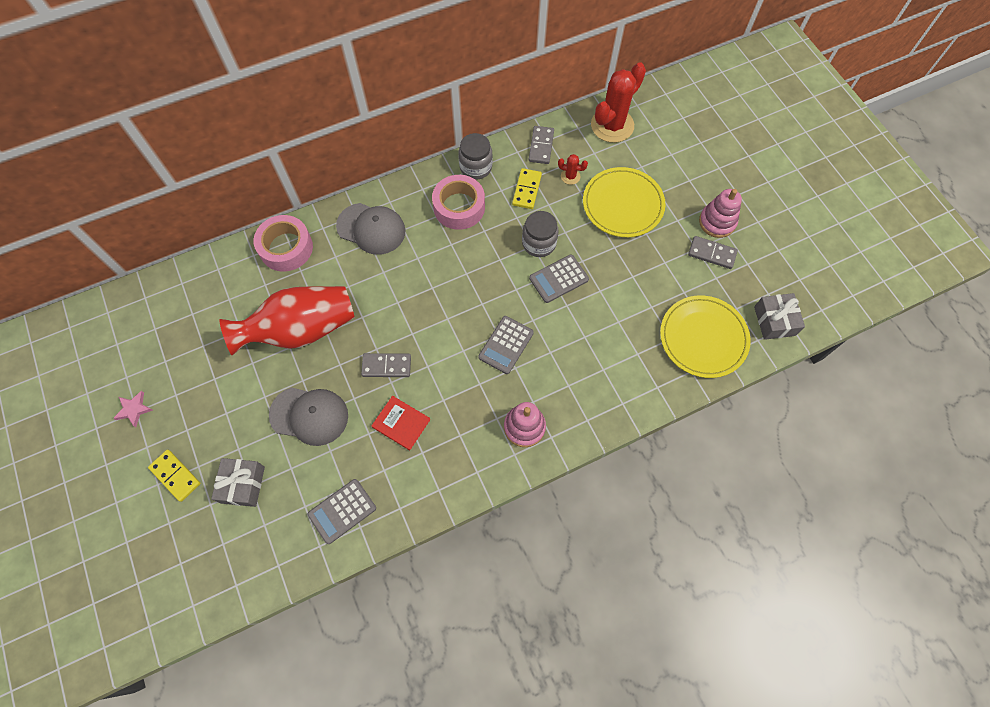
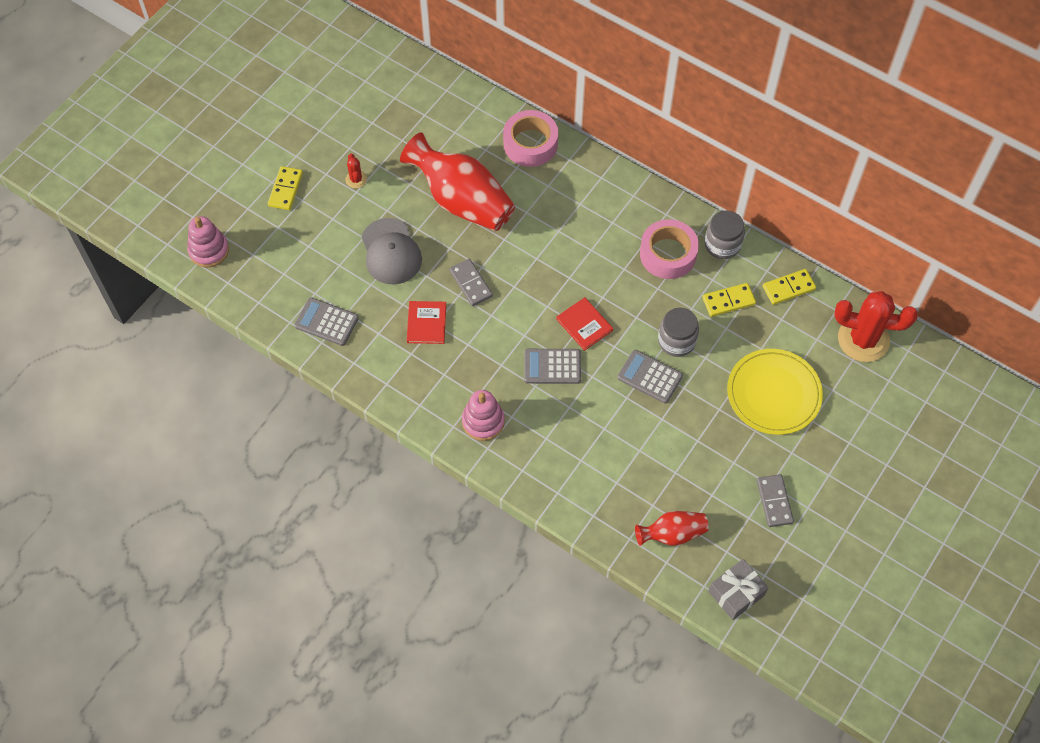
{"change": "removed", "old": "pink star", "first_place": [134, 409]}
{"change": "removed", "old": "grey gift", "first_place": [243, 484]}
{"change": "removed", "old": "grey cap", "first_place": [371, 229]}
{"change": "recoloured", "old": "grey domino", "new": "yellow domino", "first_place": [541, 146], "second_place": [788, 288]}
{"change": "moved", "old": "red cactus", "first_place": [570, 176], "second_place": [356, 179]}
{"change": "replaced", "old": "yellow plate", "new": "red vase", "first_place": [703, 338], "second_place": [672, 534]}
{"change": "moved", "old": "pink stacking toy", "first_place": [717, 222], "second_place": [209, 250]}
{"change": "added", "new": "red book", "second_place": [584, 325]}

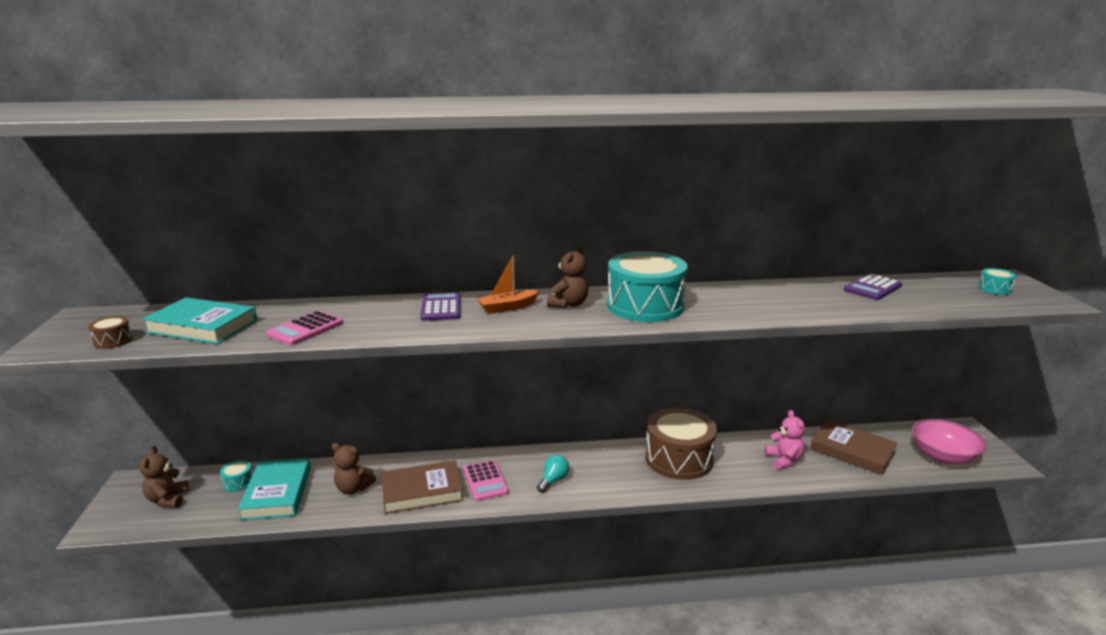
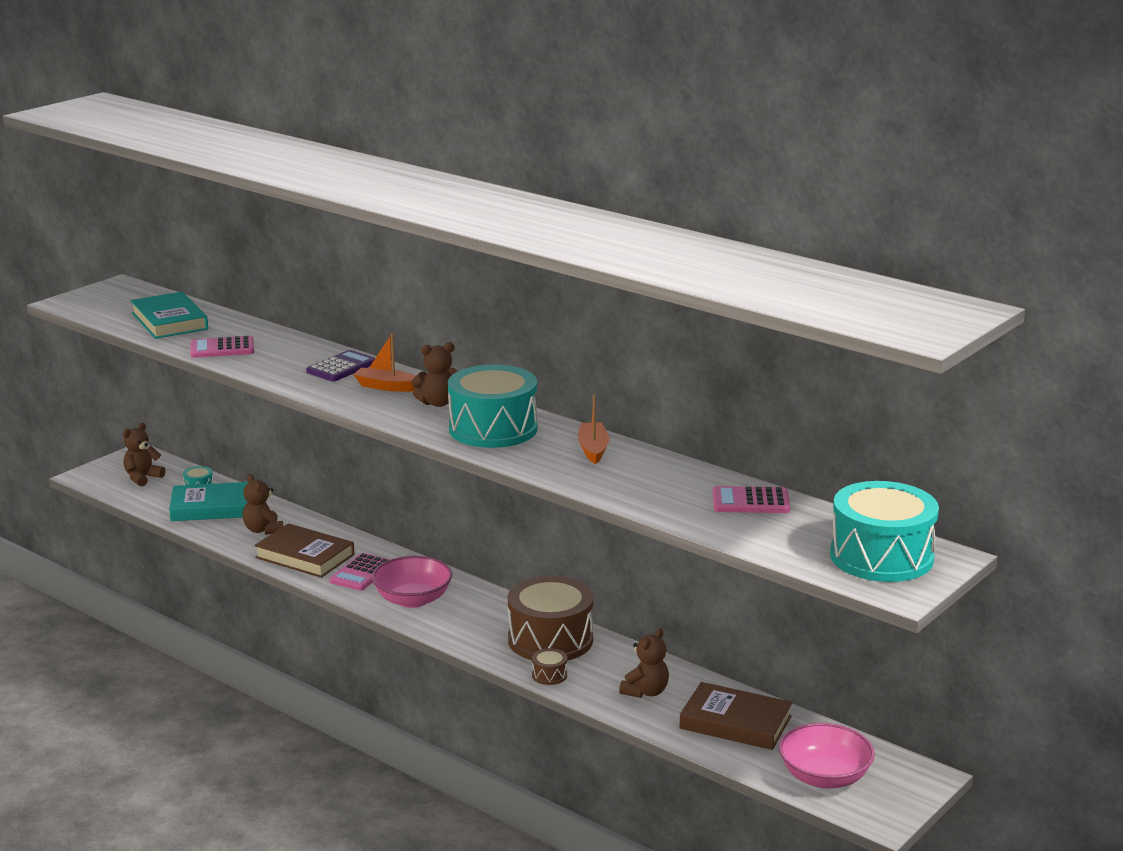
{"change": "moved", "old": "brown drum", "first_place": [113, 341], "second_place": [549, 675]}
{"change": "turned", "old": "turquoise book", "first_place": [277, 493], "second_place": [212, 507], "degrees": 45}
{"change": "replaced", "old": "turquoise light bulb", "new": "pink bowl", "first_place": [553, 480], "second_place": [413, 599]}
{"change": "recoloured", "old": "pink teddy bear", "new": "brown teddy bear", "first_place": [784, 460], "second_place": [645, 692]}
{"change": "turned", "old": "brown book", "first_place": [852, 451], "second_place": [735, 722], "degrees": -60}
{"change": "recoloured", "old": "purple calculator", "new": "pink calculator", "first_place": [872, 288], "second_place": [750, 501]}
{"change": "resized", "old": "turquoise drum", "first_place": [994, 289], "second_place": [881, 557], "factor": 2.49}
{"change": "added", "new": "orange boat", "second_place": [593, 449]}

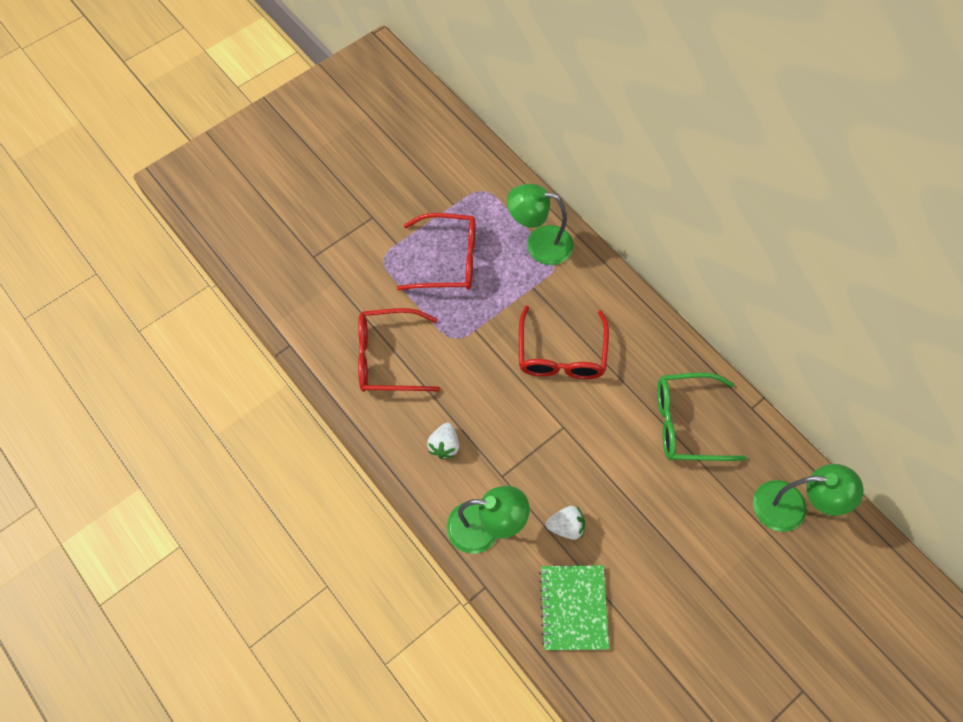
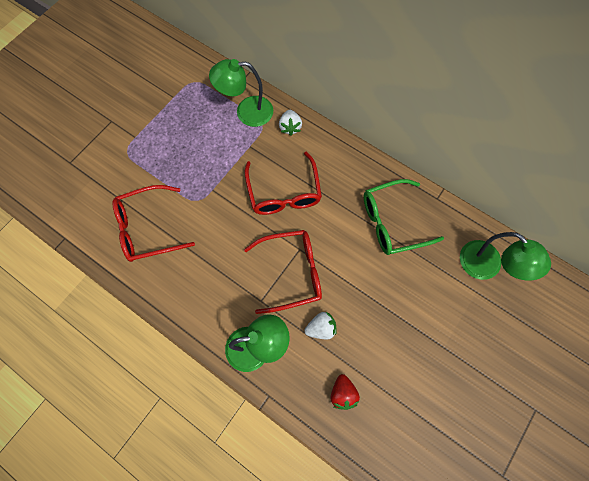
{"change": "moved", "old": "red glasses", "first_place": [448, 260], "second_place": [291, 272]}
{"change": "moved", "old": "white strawberry", "first_place": [444, 445], "second_place": [290, 127]}
{"change": "replaced", "old": "green notebook", "new": "red strawberry", "first_place": [573, 607], "second_place": [343, 393]}
{"change": "turned", "old": "green lamp", "first_place": [791, 507], "second_place": [487, 267], "degrees": 60}

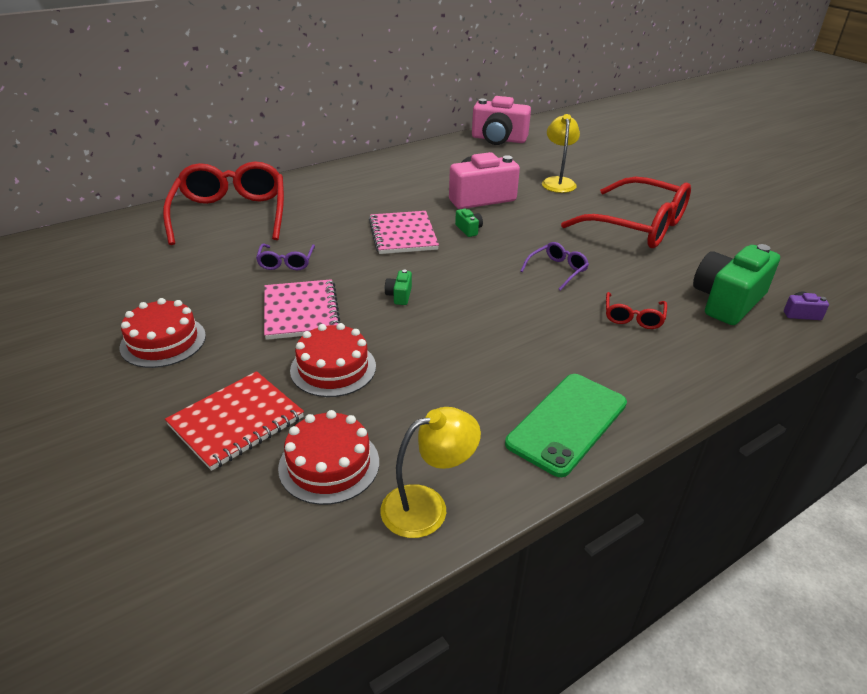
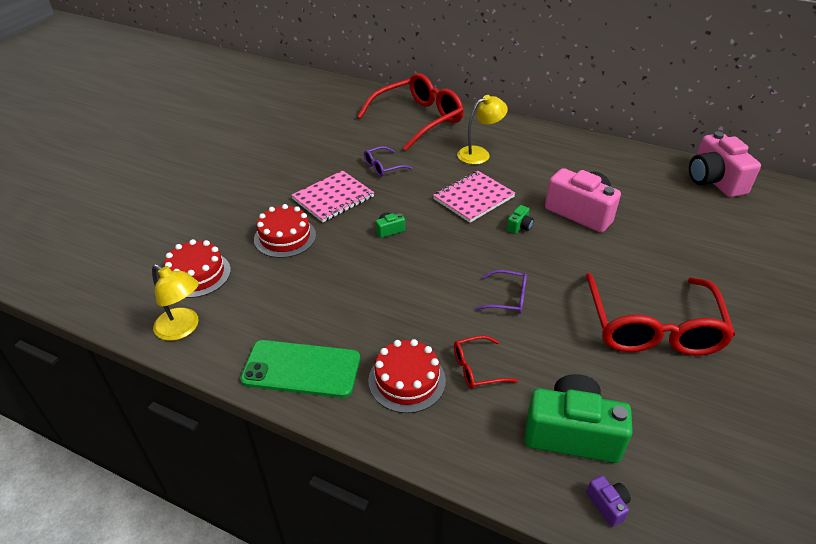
{"change": "moved", "old": "red cake", "first_place": [163, 341], "second_place": [407, 380]}
{"change": "removed", "old": "red notebook", "first_place": [236, 421]}
{"change": "moved", "old": "yellow lamp", "first_place": [558, 182], "second_place": [479, 153]}

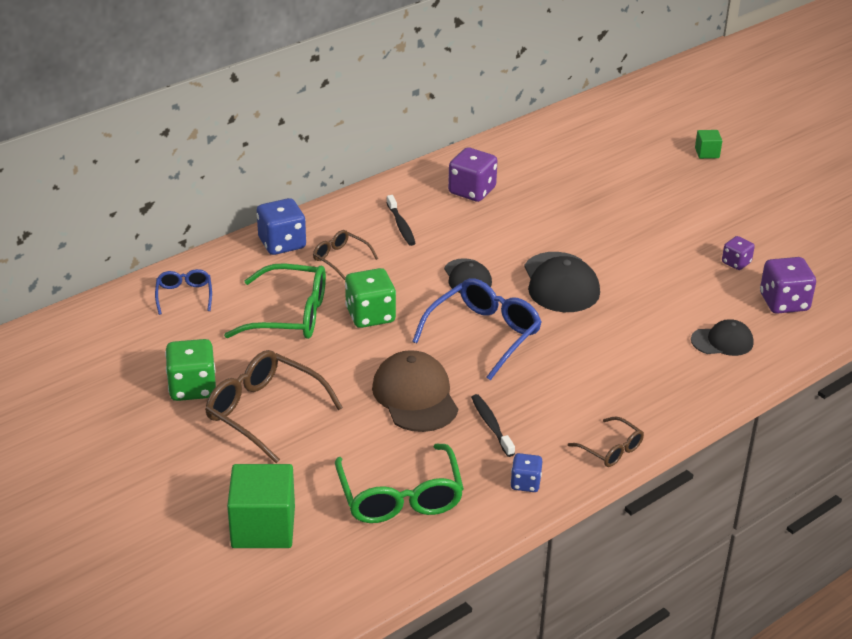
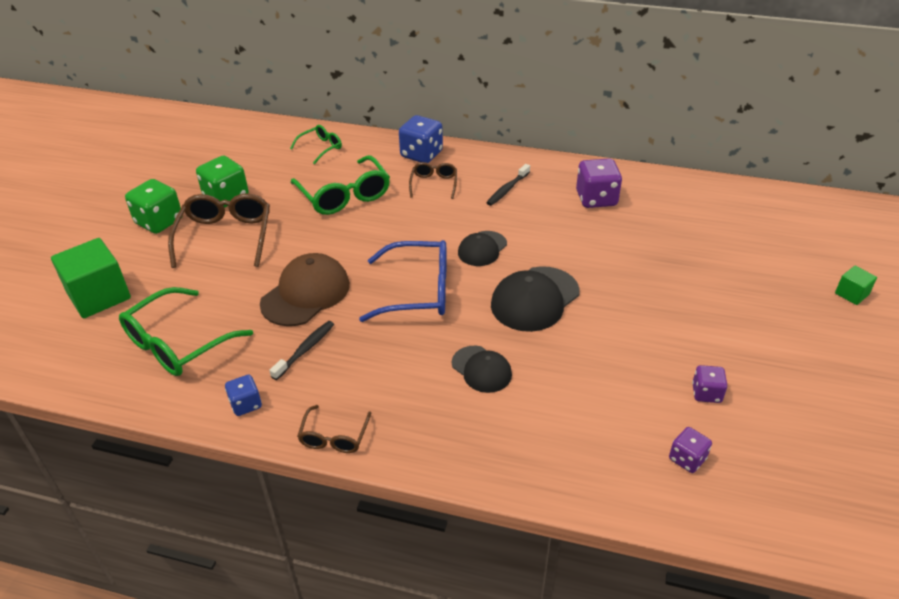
{"change": "recoloured", "old": "blue glasses", "new": "green glasses", "first_place": [184, 295], "second_place": [320, 148]}
{"change": "moved", "old": "green dice", "first_place": [370, 315], "second_place": [159, 221]}
{"change": "moved", "old": "black cap", "first_place": [722, 341], "second_place": [481, 369]}
{"change": "resized", "old": "purple dice", "first_place": [784, 302], "second_place": [687, 459], "factor": 0.58}

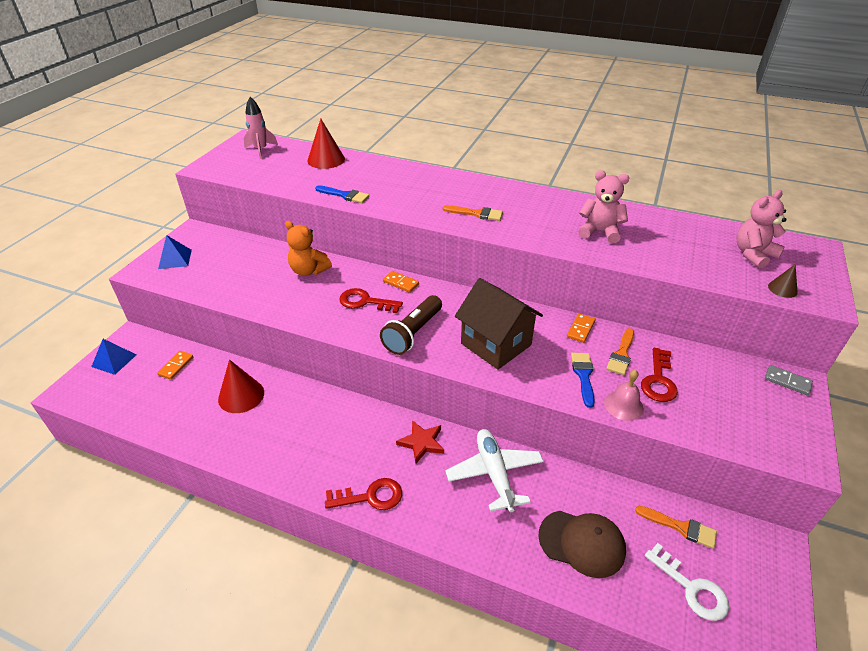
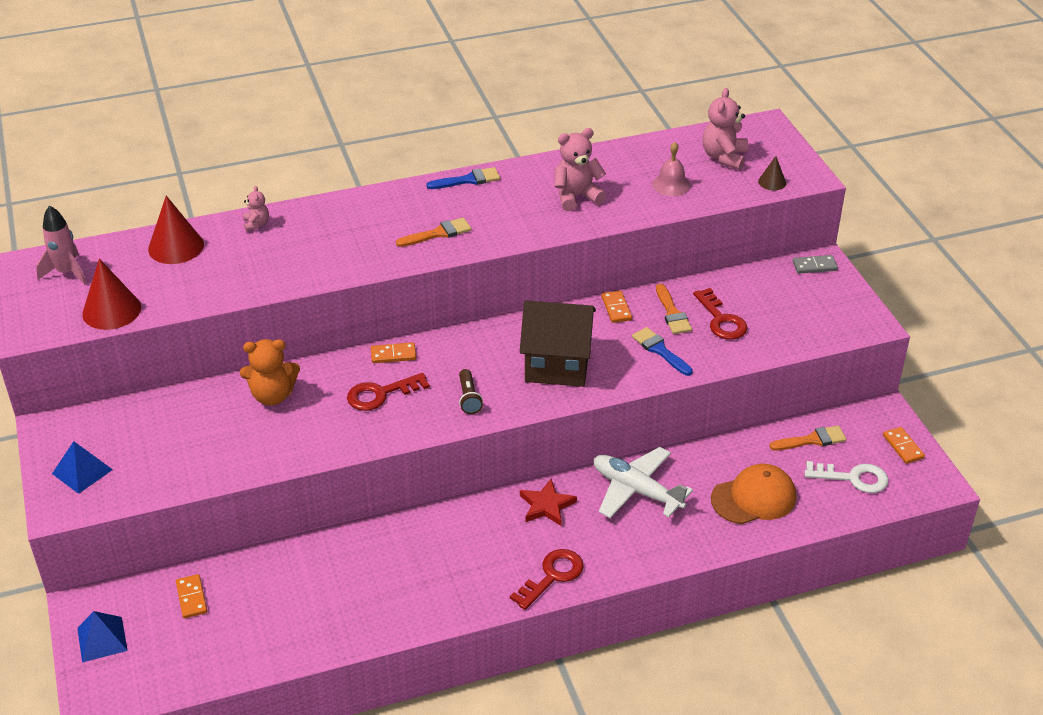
{"change": "moved", "old": "red cone", "first_place": [241, 395], "second_place": [111, 310]}
{"change": "moved", "old": "blue brush", "first_place": [345, 195], "second_place": [468, 180]}
{"change": "resized", "old": "brown flashlight", "first_place": [413, 333], "second_place": [469, 398], "factor": 0.56}
{"change": "recoloured", "old": "brown cap", "new": "orange cap", "first_place": [582, 543], "second_place": [754, 498]}
{"change": "moved", "old": "pink bell", "first_place": [623, 405], "second_place": [671, 184]}
{"change": "added", "new": "pink teddy bear", "second_place": [256, 224]}
{"change": "added", "new": "orange domino", "second_place": [903, 447]}

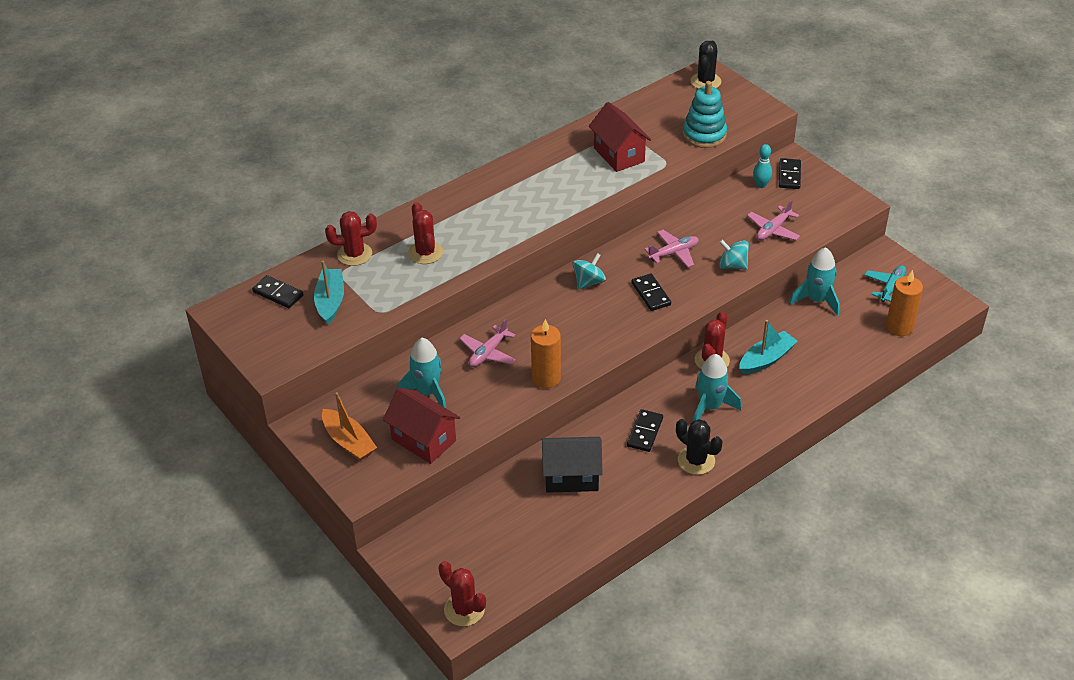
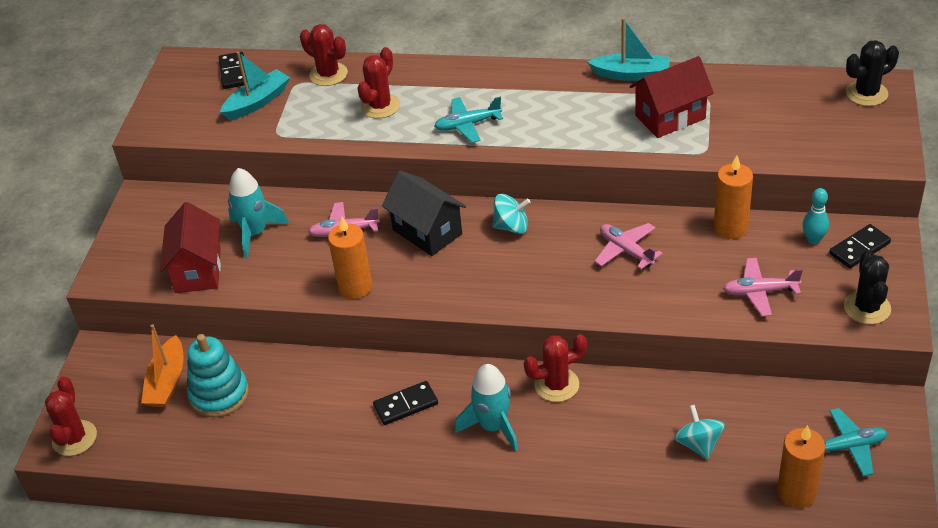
{"change": "moved", "old": "orange boat", "first_place": [349, 442], "second_place": [167, 382]}
{"change": "moved", "old": "black house", "first_place": [571, 477], "second_place": [427, 232]}
{"change": "turned", "old": "red house", "first_place": [619, 155], "second_place": [670, 117], "degrees": 45}
{"change": "removed", "old": "black domino", "first_place": [651, 294]}
{"change": "turned", "old": "pink plane", "first_place": [673, 253], "second_place": [626, 251], "degrees": -150}
{"change": "moved", "old": "black cactus", "first_place": [696, 461], "second_place": [867, 308]}
{"change": "moved", "old": "turquoise stacking toy", "first_place": [704, 135], "second_place": [219, 394]}
{"change": "moved", "old": "turquoise spinning top", "first_place": [732, 265], "second_place": [698, 444]}
{"change": "moved", "old": "turquoise boat", "first_place": [766, 359], "second_place": [631, 74]}
{"change": "removed", "old": "turquoise rocket", "first_place": [816, 300]}
{"change": "added", "new": "turquoise plane", "second_place": [467, 125]}
{"change": "added", "new": "orange candle", "second_place": [730, 228]}

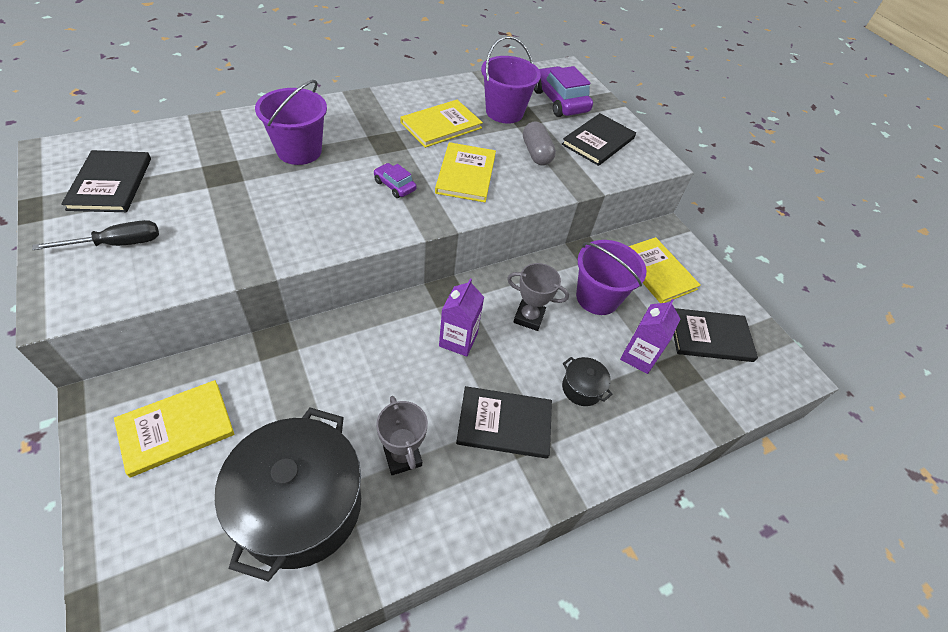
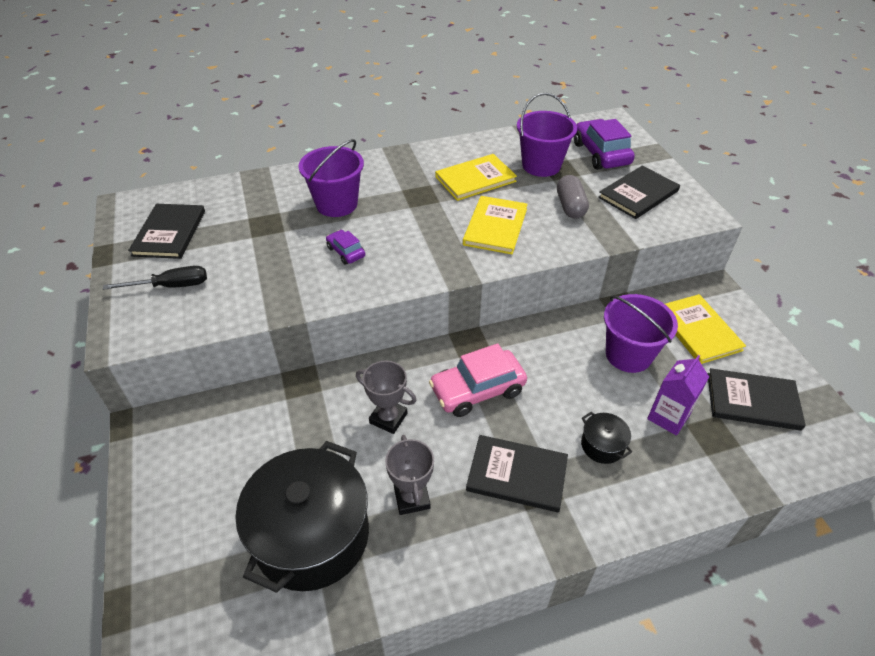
{"change": "removed", "old": "yellow book", "first_place": [176, 428]}
{"change": "moved", "old": "purple car", "first_place": [395, 186], "second_place": [346, 252]}
{"change": "replaced", "old": "purple carton", "new": "pink car", "first_place": [458, 340], "second_place": [477, 390]}
{"change": "moved", "old": "grey trophy", "first_place": [529, 317], "second_place": [388, 418]}

